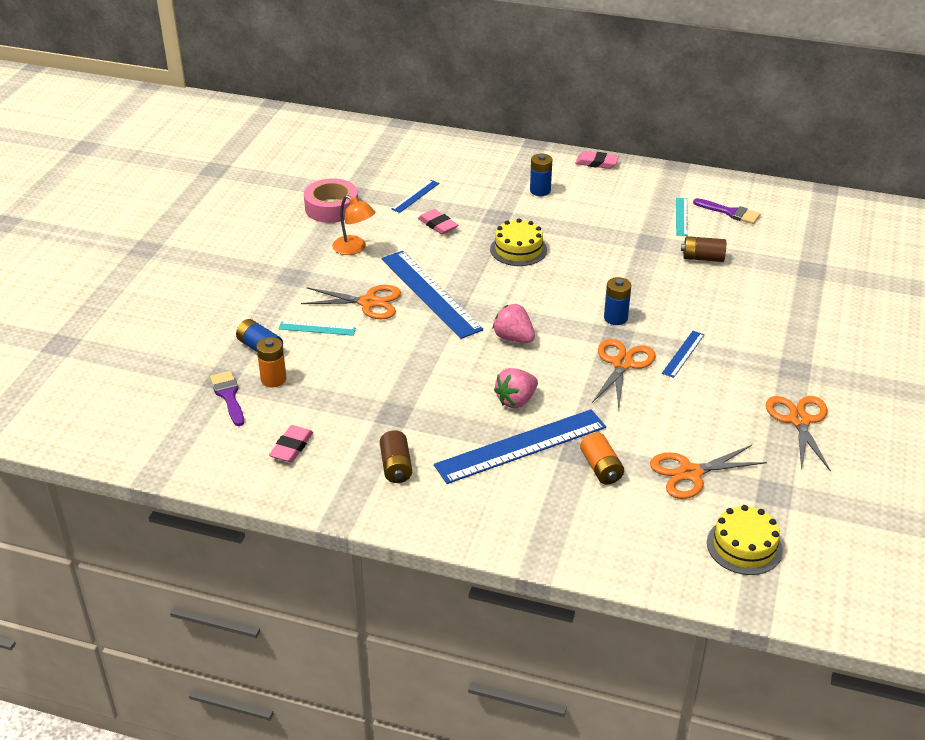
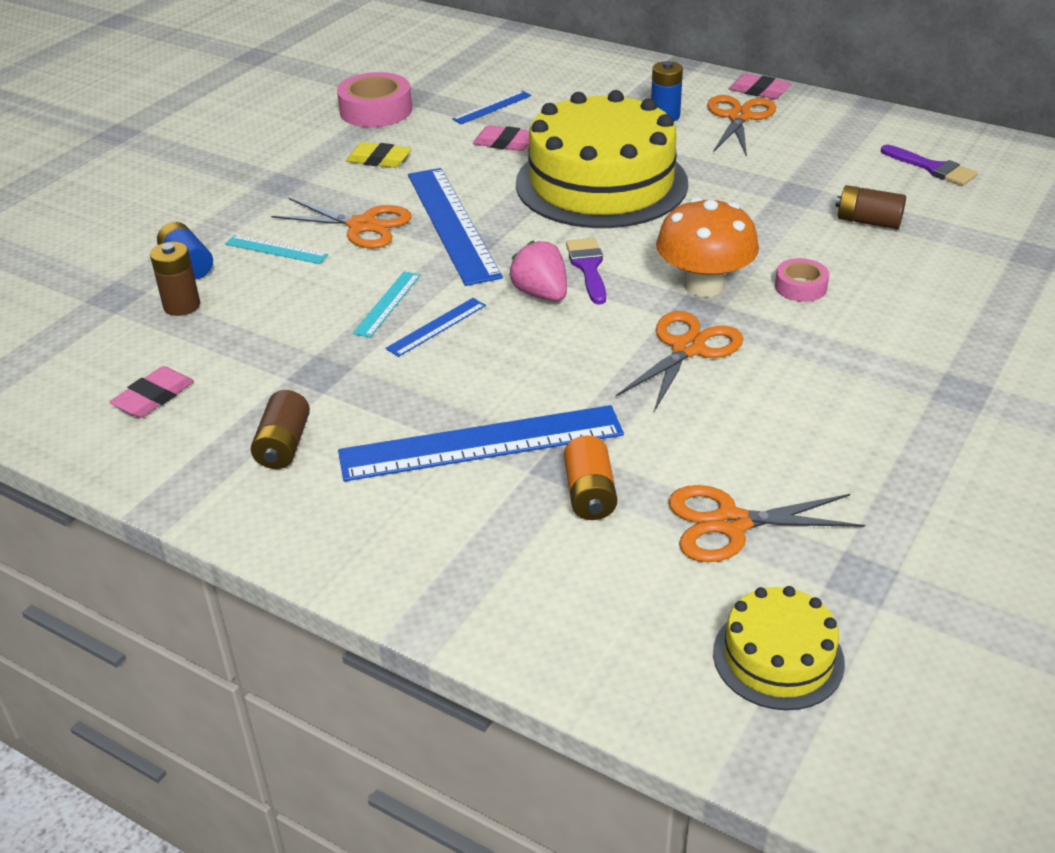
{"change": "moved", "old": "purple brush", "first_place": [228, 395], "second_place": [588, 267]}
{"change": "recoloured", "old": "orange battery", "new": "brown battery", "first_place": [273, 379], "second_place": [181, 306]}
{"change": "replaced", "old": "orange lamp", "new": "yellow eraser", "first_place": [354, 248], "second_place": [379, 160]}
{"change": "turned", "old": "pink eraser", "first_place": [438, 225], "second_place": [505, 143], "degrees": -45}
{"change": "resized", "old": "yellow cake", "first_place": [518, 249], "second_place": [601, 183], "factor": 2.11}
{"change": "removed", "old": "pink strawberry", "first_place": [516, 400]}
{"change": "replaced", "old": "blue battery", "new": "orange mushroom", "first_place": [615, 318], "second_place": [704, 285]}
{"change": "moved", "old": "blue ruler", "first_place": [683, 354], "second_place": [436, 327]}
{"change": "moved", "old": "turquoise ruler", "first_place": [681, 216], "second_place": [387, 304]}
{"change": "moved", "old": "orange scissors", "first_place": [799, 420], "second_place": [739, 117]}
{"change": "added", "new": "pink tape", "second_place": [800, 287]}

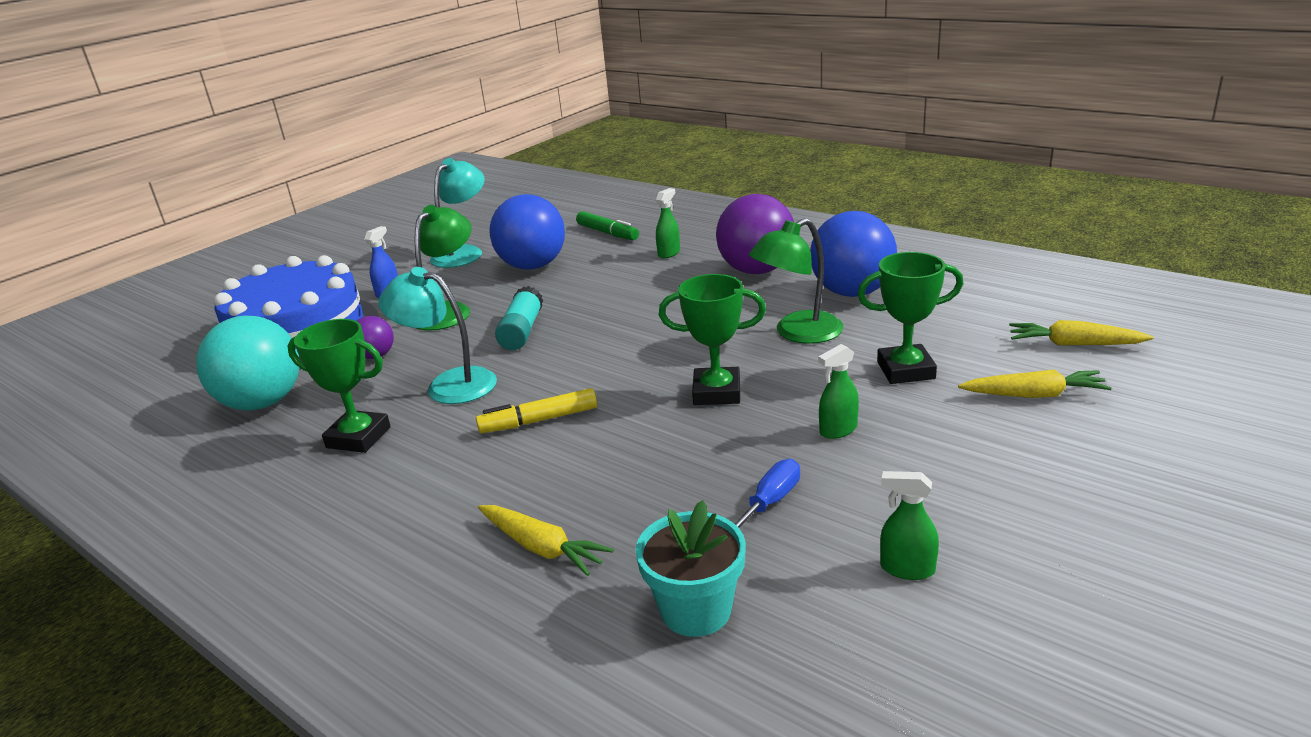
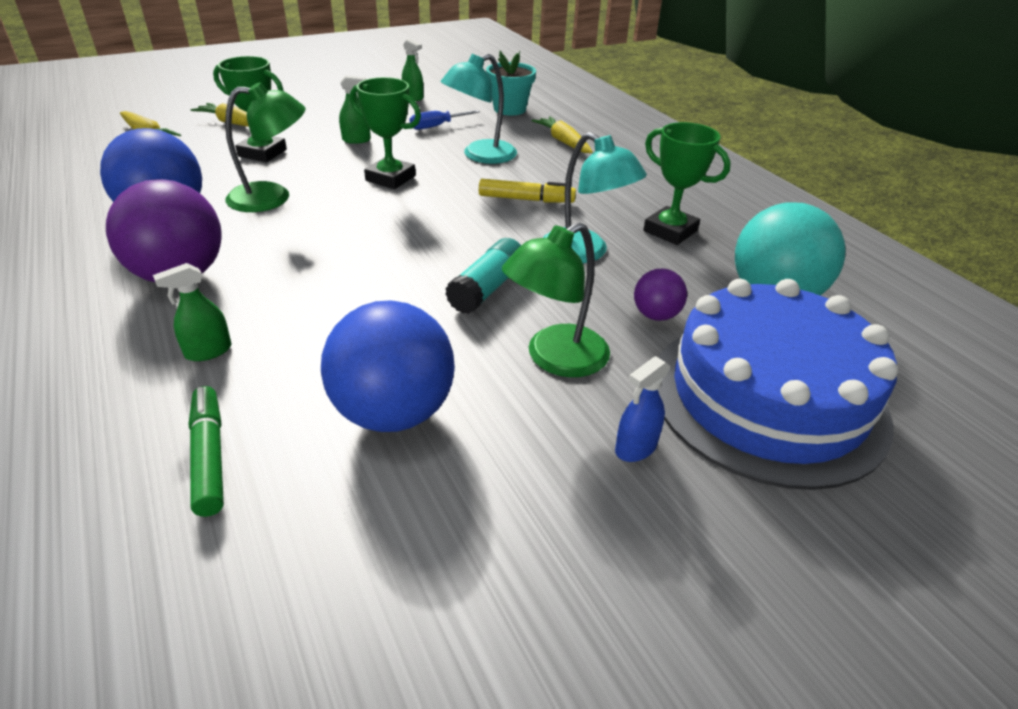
{"change": "moved", "old": "turquoise lamp", "first_place": [463, 253], "second_place": [480, 156]}

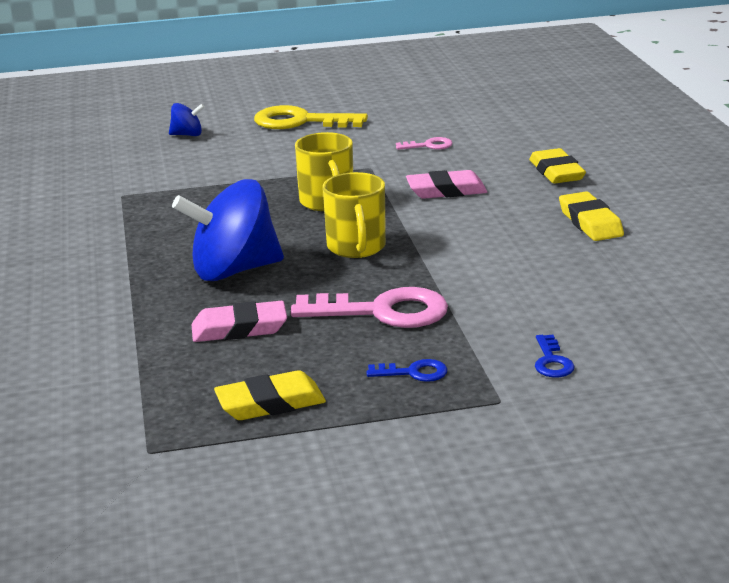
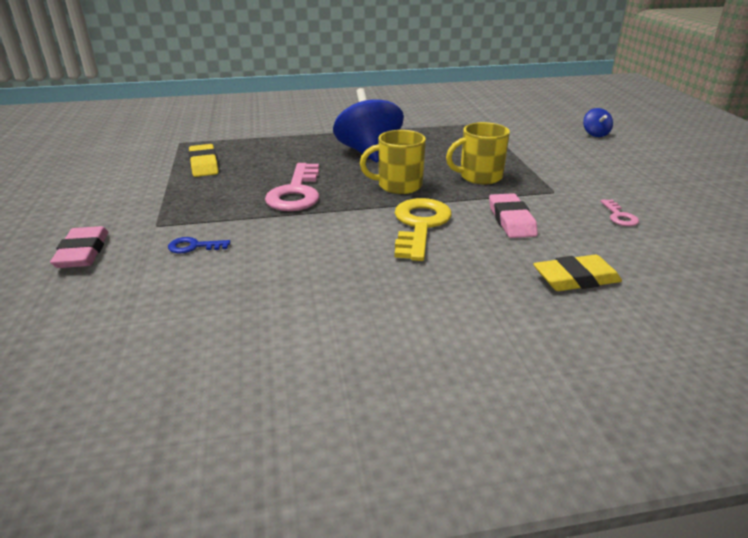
{"change": "moved", "old": "pink eraser", "first_place": [239, 328], "second_place": [83, 252]}
{"change": "moved", "old": "yellow key", "first_place": [300, 121], "second_place": [420, 225]}
{"change": "removed", "old": "blue key", "first_place": [414, 373]}
{"change": "removed", "old": "yellow eraser", "first_place": [590, 222]}

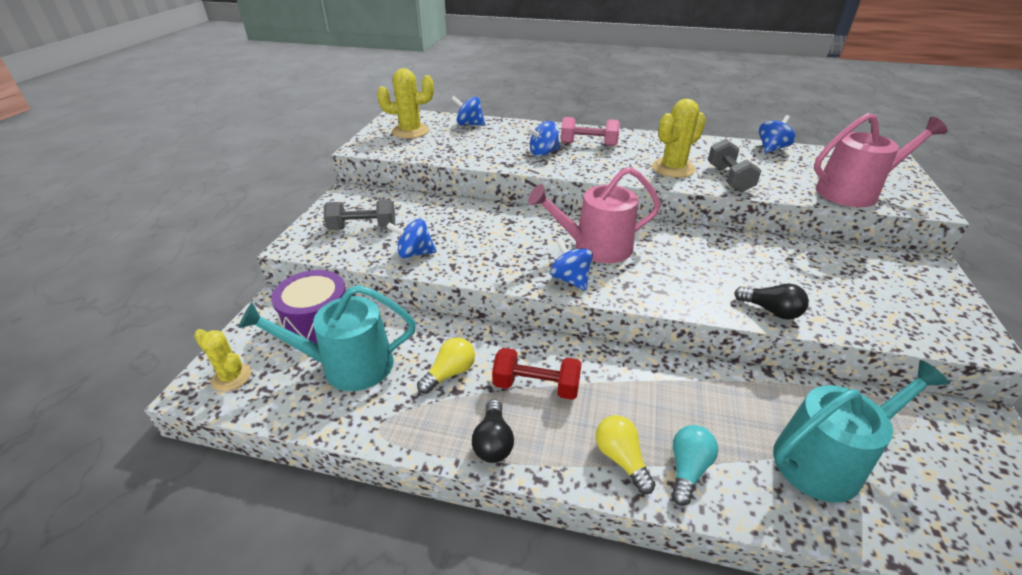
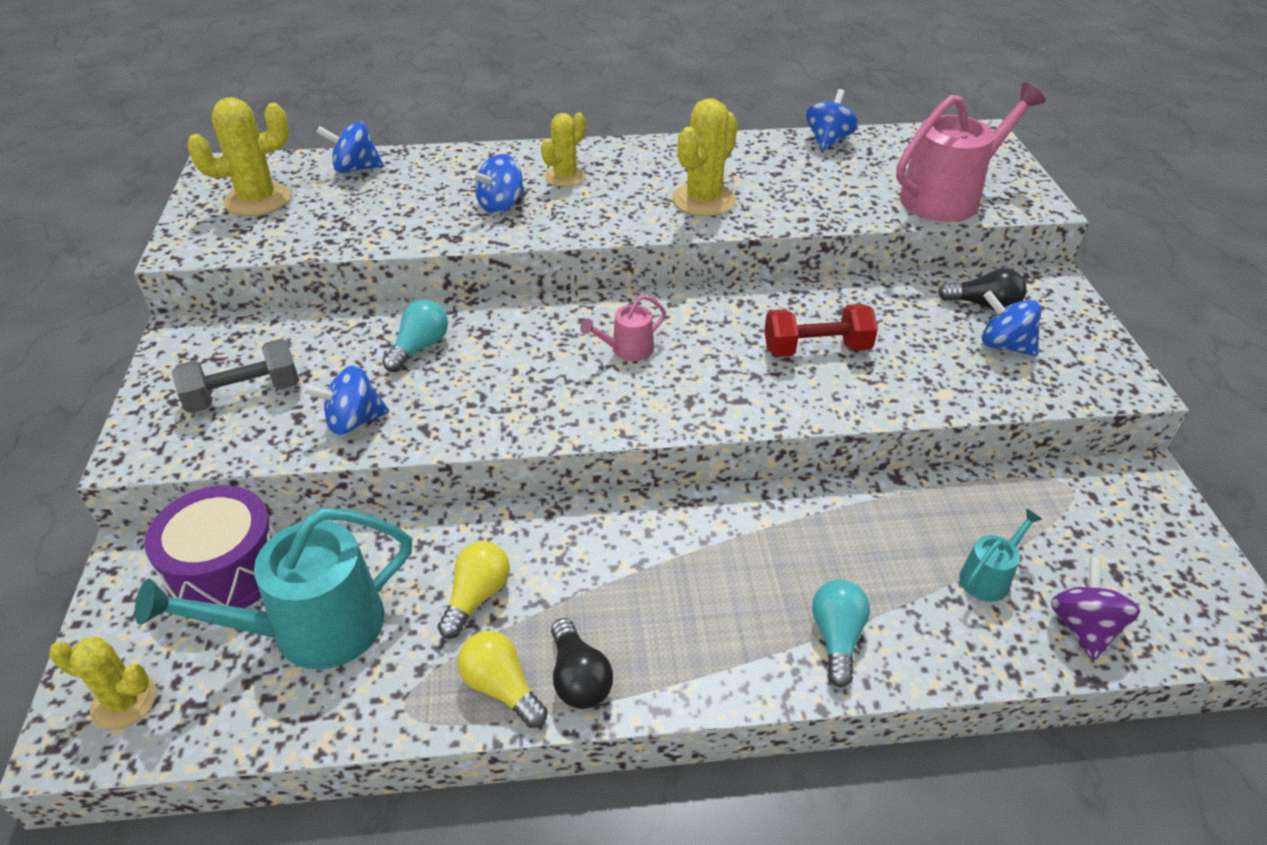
{"change": "moved", "old": "red dumbbell", "first_place": [536, 386], "second_place": [816, 349]}
{"change": "resized", "old": "pink watering can", "first_place": [595, 247], "second_place": [627, 349], "factor": 0.48}
{"change": "moved", "old": "blue spinning top", "first_place": [570, 279], "second_place": [1004, 345]}
{"change": "replaced", "old": "pink dumbbell", "new": "yellow cactus", "first_place": [588, 144], "second_place": [565, 177]}
{"change": "moved", "old": "yellow light bulb", "first_place": [621, 459], "second_place": [501, 687]}
{"change": "removed", "old": "grey dumbbell", "first_place": [729, 178]}
{"change": "moved", "old": "black light bulb", "first_place": [771, 311], "second_place": [983, 305]}
{"change": "resized", "old": "turquoise watering can", "first_place": [825, 460], "second_place": [988, 577], "factor": 0.48}
{"change": "added", "new": "turquoise light bulb", "second_place": [419, 347]}
{"change": "added", "new": "purple spinning top", "second_place": [1083, 627]}

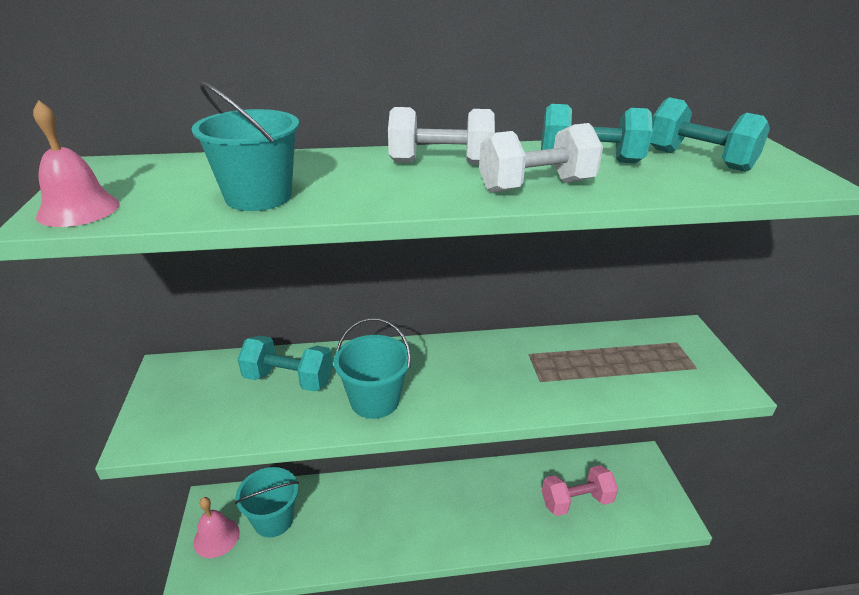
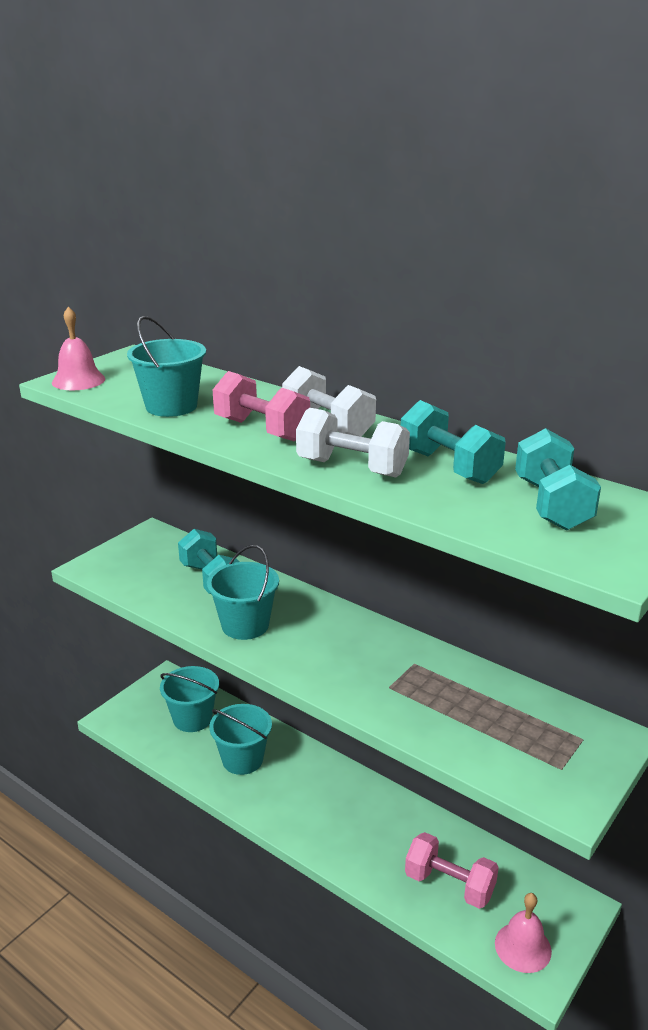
{"change": "moved", "old": "pink bell", "first_place": [216, 537], "second_place": [523, 947]}
{"change": "added", "new": "turquoise bucket", "second_place": [242, 759]}
{"change": "added", "new": "pink dumbbell", "second_place": [261, 430]}

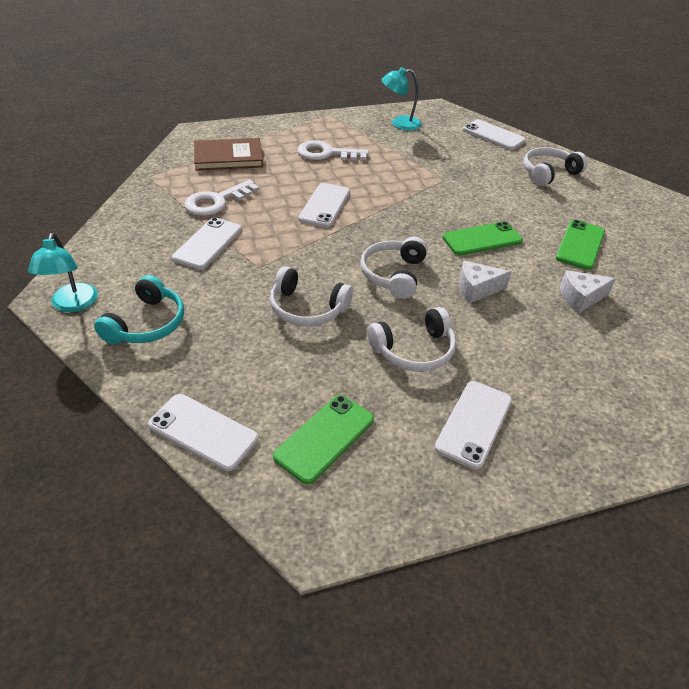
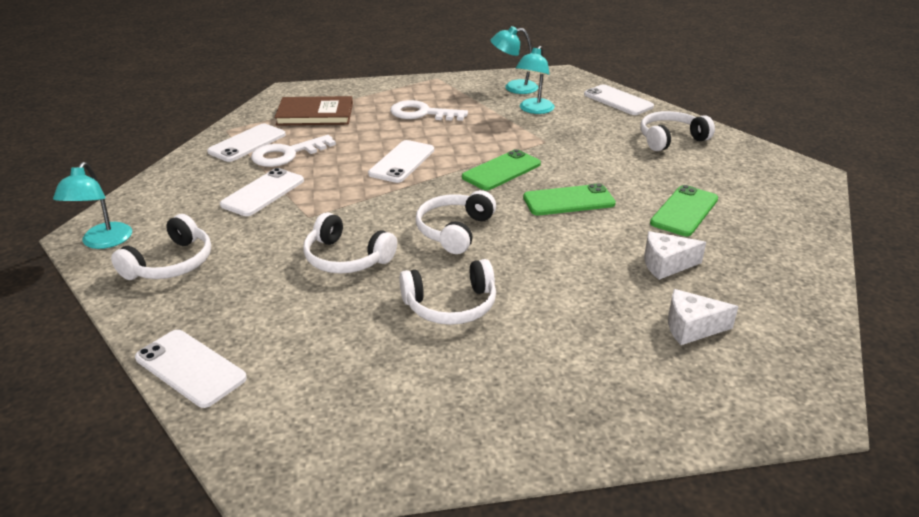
{"change": "recoloured", "old": "turquoise headphones", "new": "white headphones", "first_place": [147, 324], "second_place": [171, 263]}
{"change": "moved", "old": "green phone", "first_place": [324, 438], "second_place": [501, 171]}
{"change": "moved", "old": "white phone", "first_place": [474, 423], "second_place": [247, 143]}
{"change": "moved", "old": "white cheese", "first_place": [476, 289], "second_place": [691, 327]}
{"change": "added", "new": "turquoise lamp", "second_place": [534, 110]}

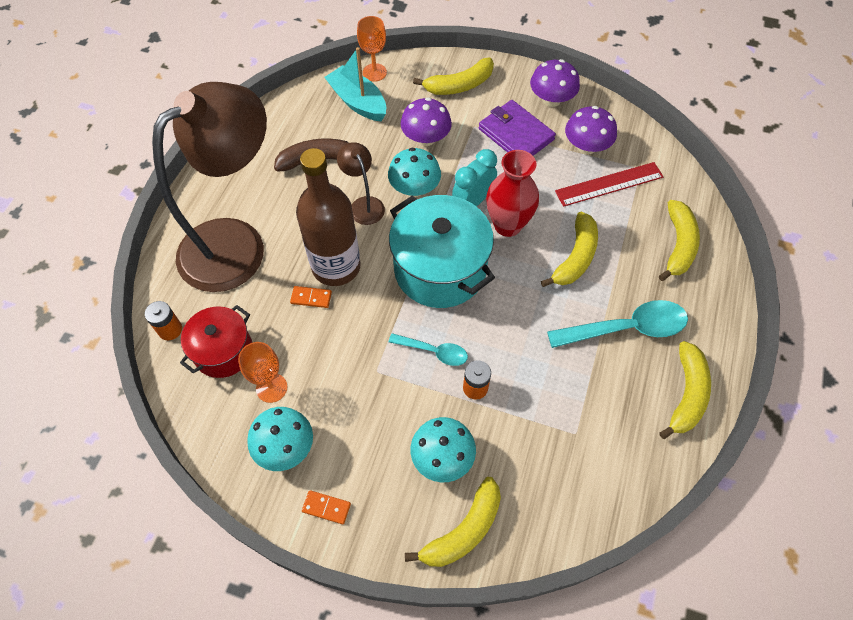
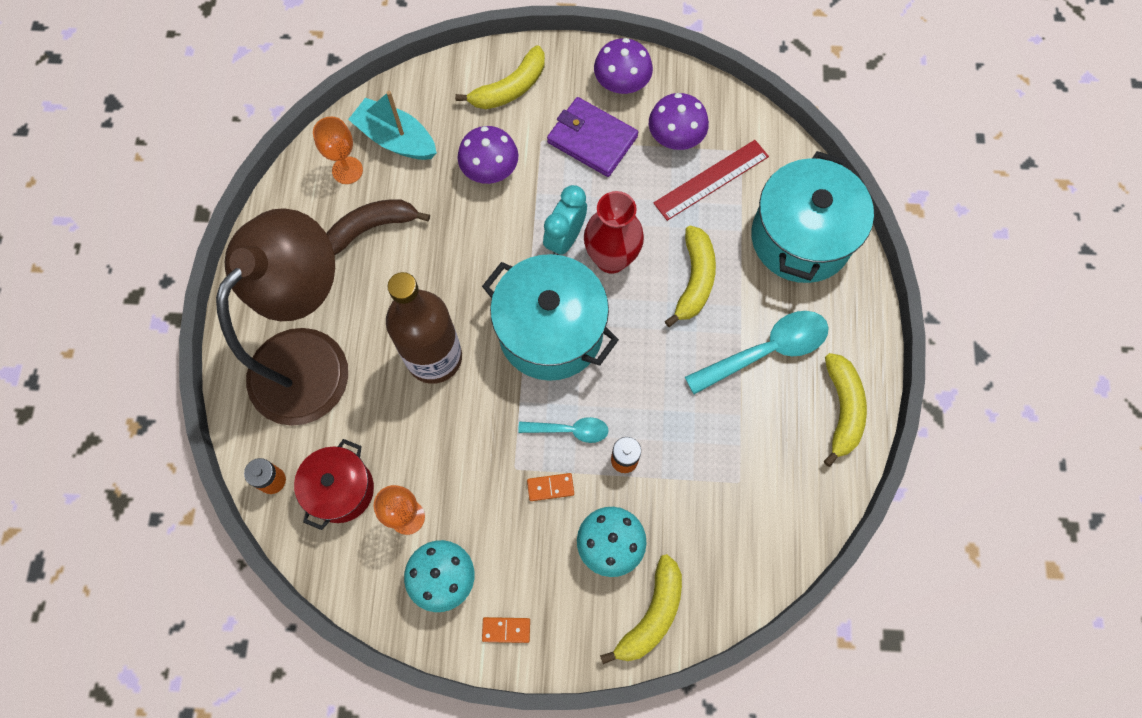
{"change": "moved", "old": "orange domino", "first_place": [311, 298], "second_place": [550, 487]}
{"change": "removed", "old": "brown lamp", "first_place": [364, 205]}
{"change": "moved", "old": "orange goblet", "first_place": [374, 72], "second_place": [347, 170]}
{"change": "removed", "old": "turquoise mushroom", "first_place": [414, 188]}
{"change": "replaced", "old": "yellow banana", "new": "turquoise pot", "first_place": [678, 245], "second_place": [801, 238]}

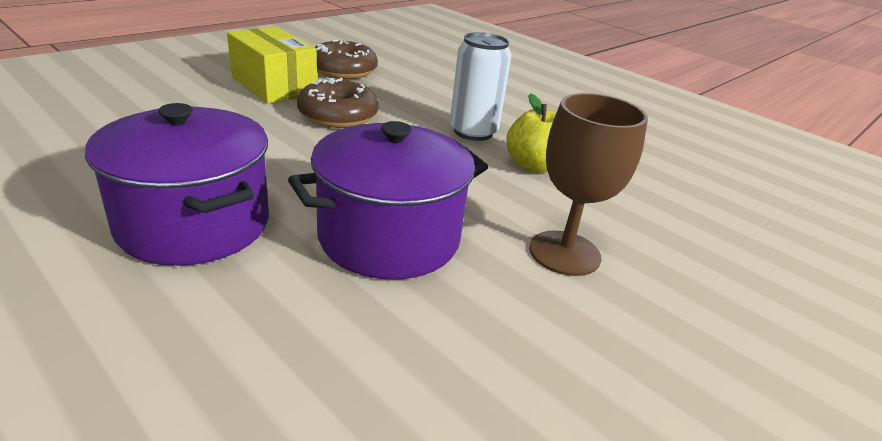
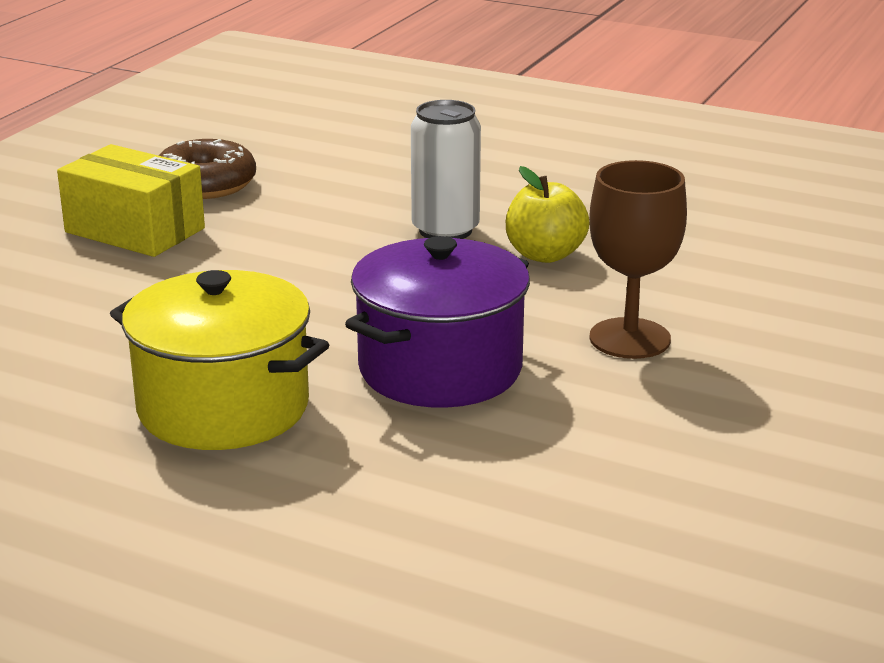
{"change": "recoloured", "old": "purple pot", "new": "yellow pot", "first_place": [194, 224], "second_place": [223, 408]}
{"change": "removed", "old": "brown donut", "first_place": [338, 115]}

